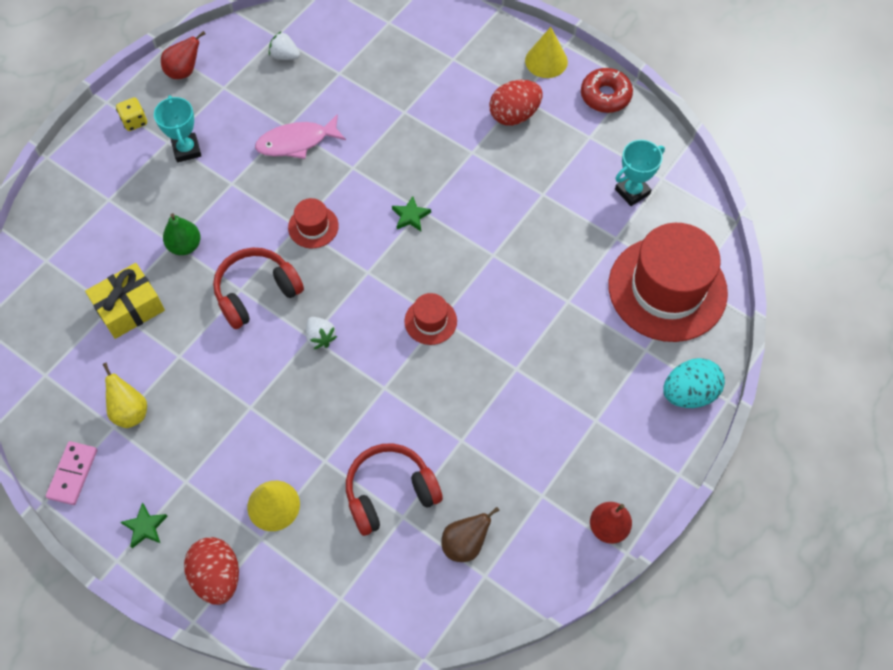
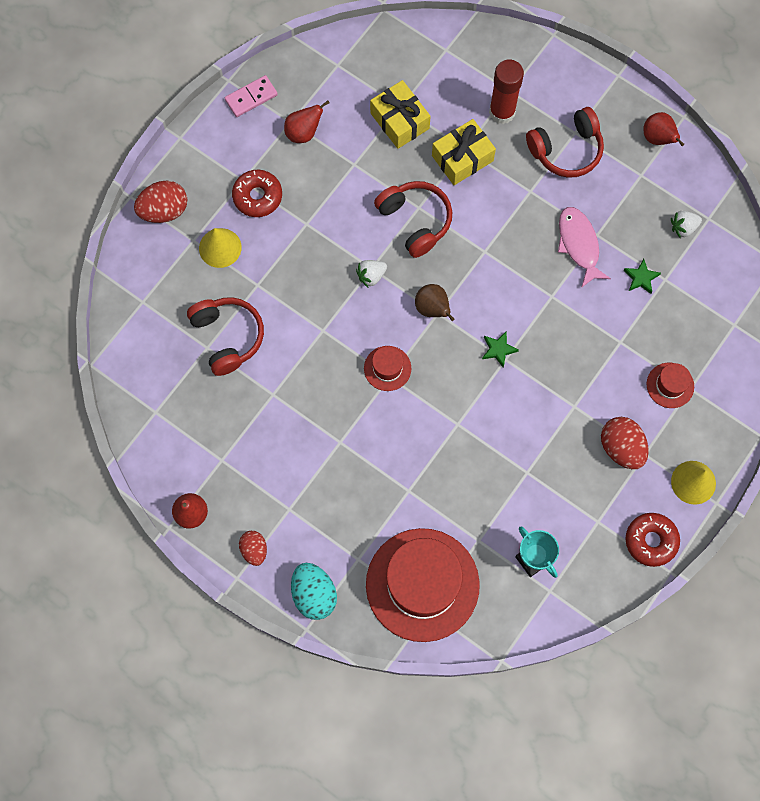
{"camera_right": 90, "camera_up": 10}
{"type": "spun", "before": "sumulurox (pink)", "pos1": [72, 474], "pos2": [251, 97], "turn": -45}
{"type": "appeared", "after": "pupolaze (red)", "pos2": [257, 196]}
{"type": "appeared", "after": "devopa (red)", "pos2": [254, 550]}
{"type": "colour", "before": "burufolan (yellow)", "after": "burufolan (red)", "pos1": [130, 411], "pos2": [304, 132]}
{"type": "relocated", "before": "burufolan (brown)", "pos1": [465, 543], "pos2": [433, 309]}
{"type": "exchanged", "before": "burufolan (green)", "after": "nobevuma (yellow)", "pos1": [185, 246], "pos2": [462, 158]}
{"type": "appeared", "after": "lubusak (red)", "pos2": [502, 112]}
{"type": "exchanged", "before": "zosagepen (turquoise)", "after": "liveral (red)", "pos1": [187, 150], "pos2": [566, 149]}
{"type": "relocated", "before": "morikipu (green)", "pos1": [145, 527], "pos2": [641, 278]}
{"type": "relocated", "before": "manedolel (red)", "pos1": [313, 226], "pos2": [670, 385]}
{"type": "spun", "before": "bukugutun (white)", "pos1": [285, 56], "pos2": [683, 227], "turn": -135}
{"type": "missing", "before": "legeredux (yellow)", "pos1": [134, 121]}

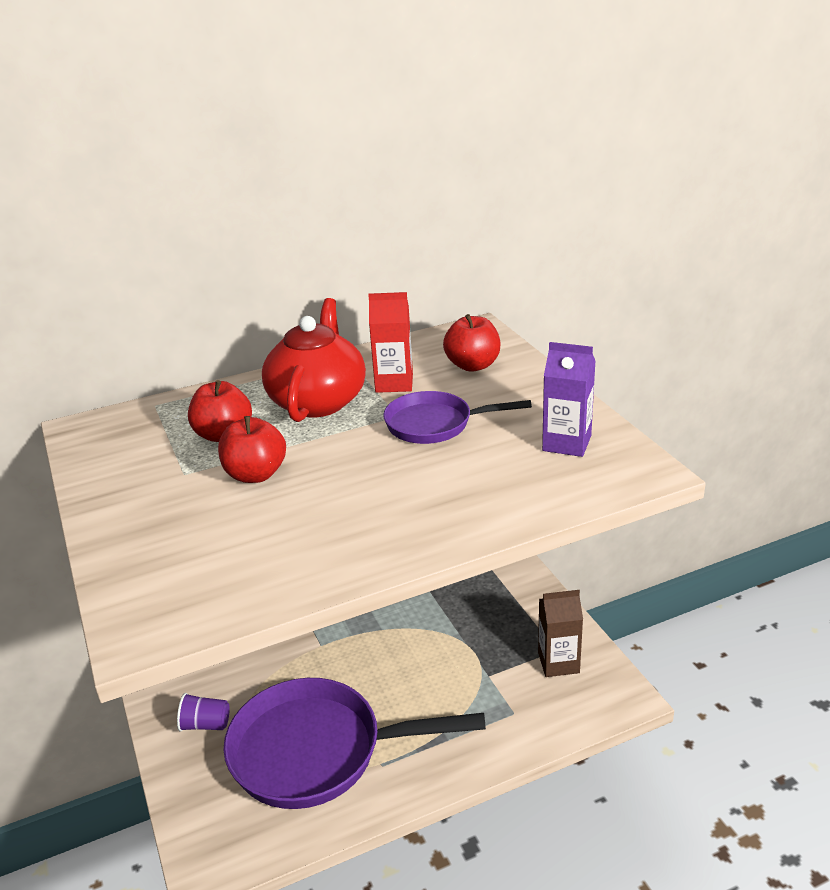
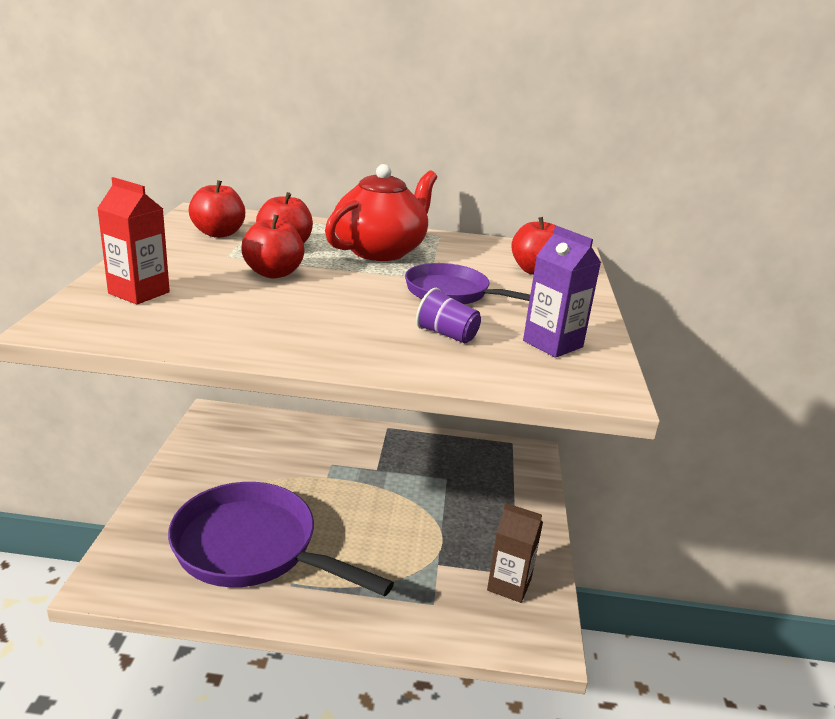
{"camera_right": 25, "camera_up": -5}
{"type": "relocated", "before": "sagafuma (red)", "pos1": [394, 383], "pos2": [139, 293]}
{"type": "appeared", "after": "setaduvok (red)", "pos2": [218, 233]}
{"type": "relocated", "before": "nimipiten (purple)", "pos1": [205, 724], "pos2": [447, 335]}

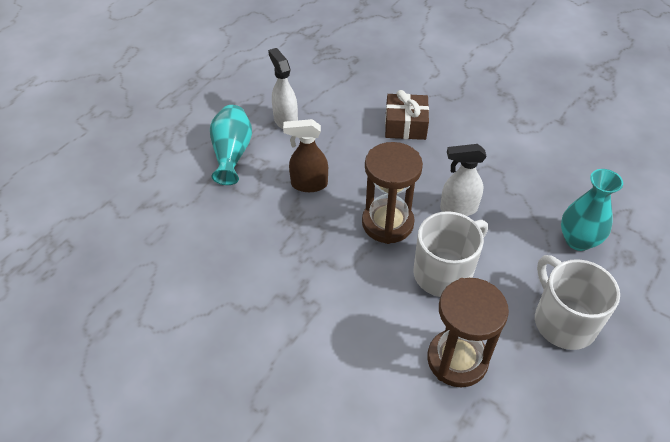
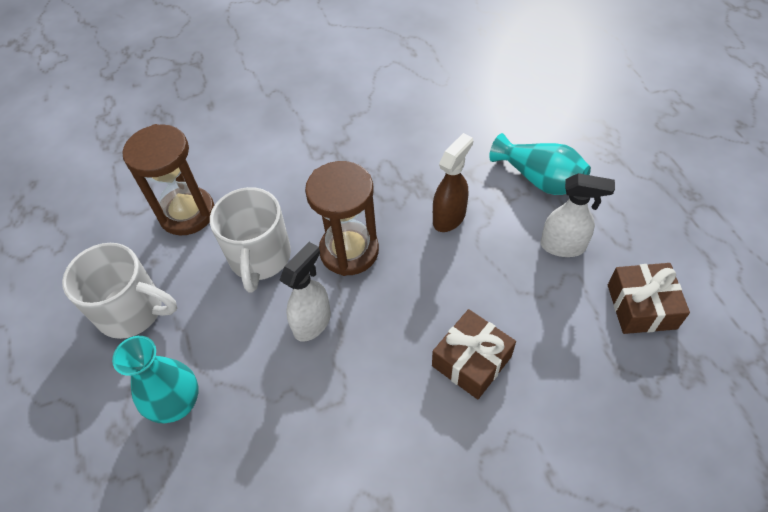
{"camera_right": 130, "camera_up": 5}
{"type": "appeared", "after": "nobevuma (brown)", "pos2": [641, 306]}

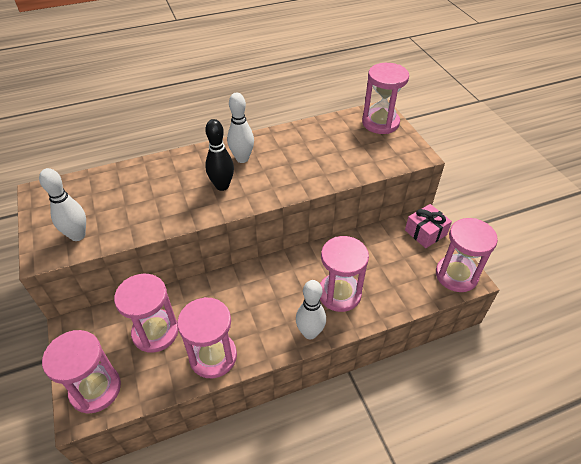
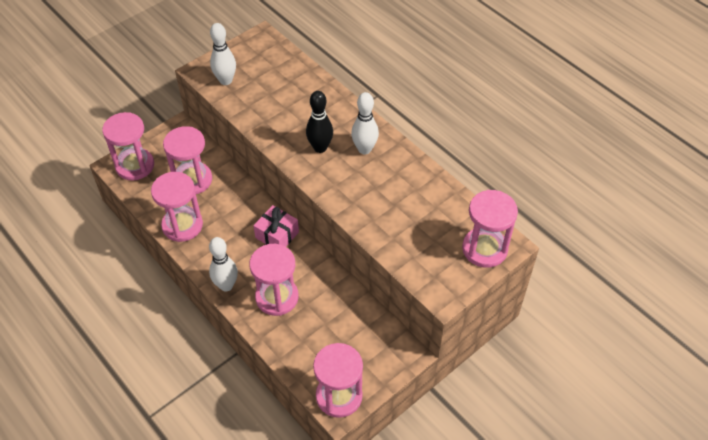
{"camera_right": 70, "camera_up": 5}
{"type": "relocated", "before": "nobevuma (pink)", "pos1": [425, 232], "pos2": [277, 235]}

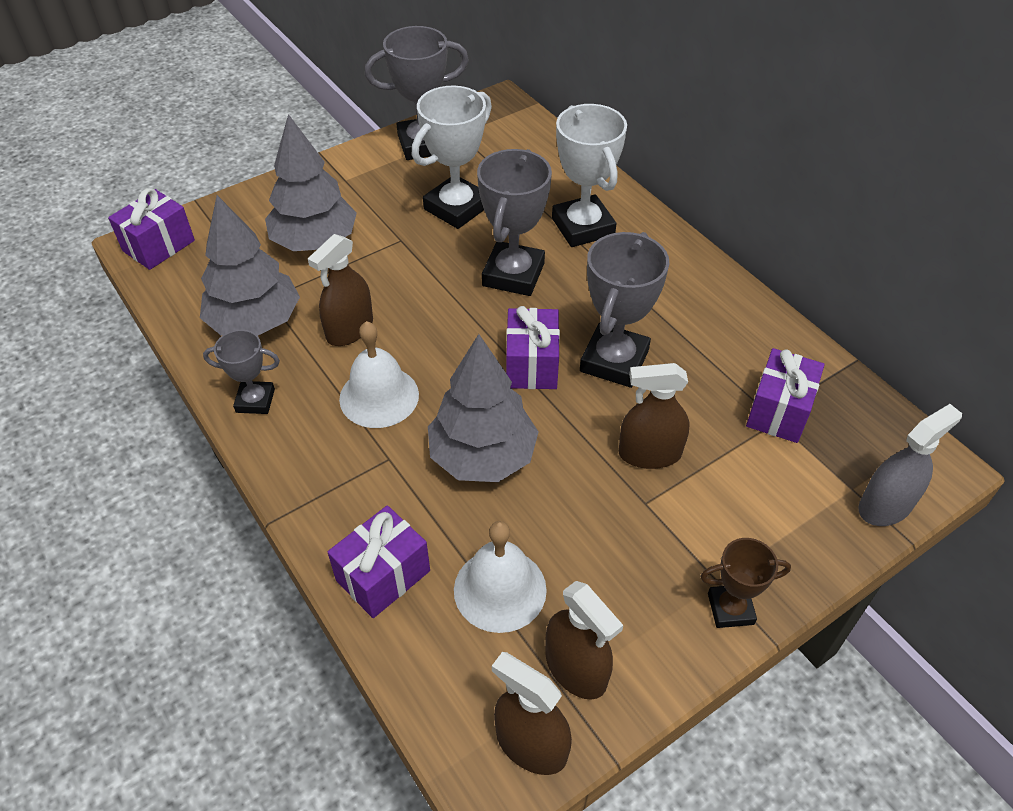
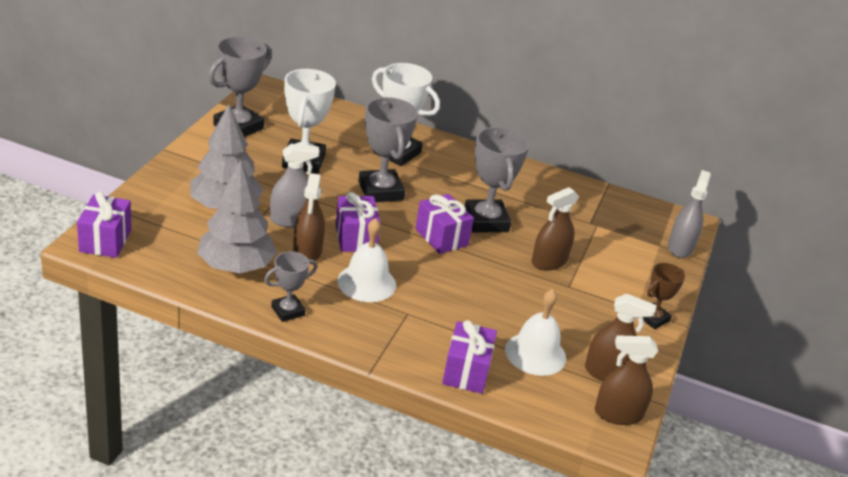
{"camera_right": -40, "camera_up": -15}
{"type": "appeared", "after": "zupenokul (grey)", "pos2": [291, 220]}
{"type": "relocated", "before": "nobevuma (purple)", "pos1": [778, 411], "pos2": [355, 237]}
{"type": "missing", "before": "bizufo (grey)", "pos1": [483, 456]}

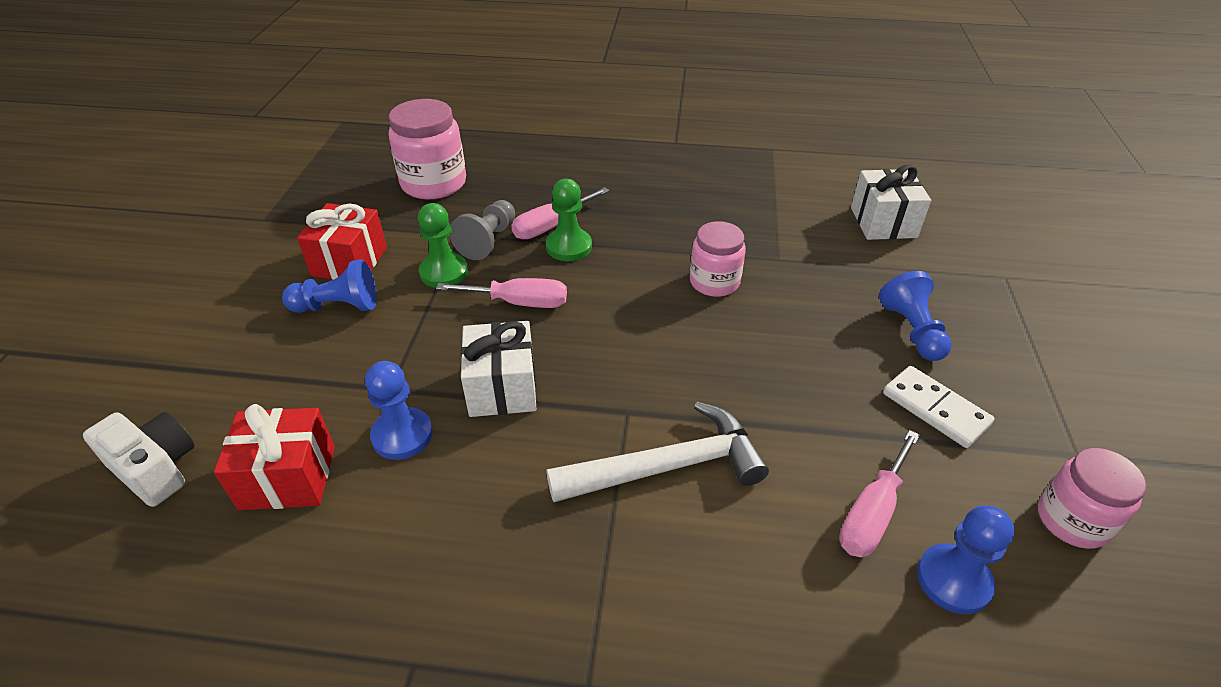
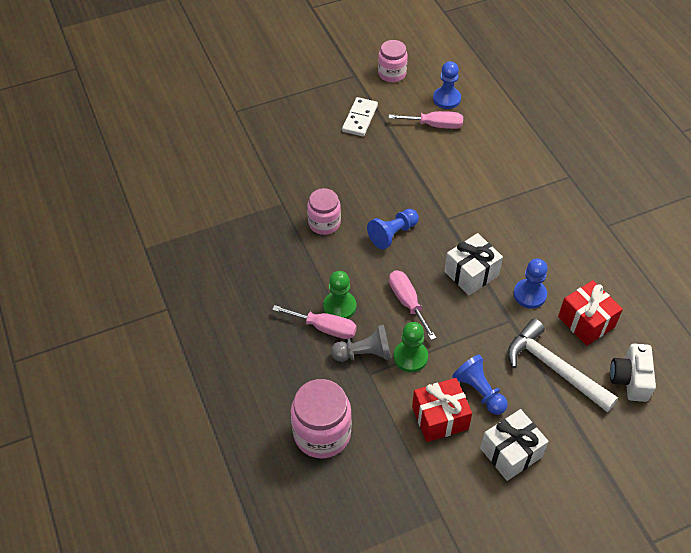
{"camera_right": -120, "camera_up": 10}
{"type": "relocated", "before": "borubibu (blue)", "pos1": [912, 330], "pos2": [392, 234]}
{"type": "relocated", "before": "nobevuma (white)", "pos1": [883, 222], "pos2": [511, 452]}
{"type": "relocated", "before": "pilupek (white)", "pos1": [667, 467], "pos2": [554, 368]}

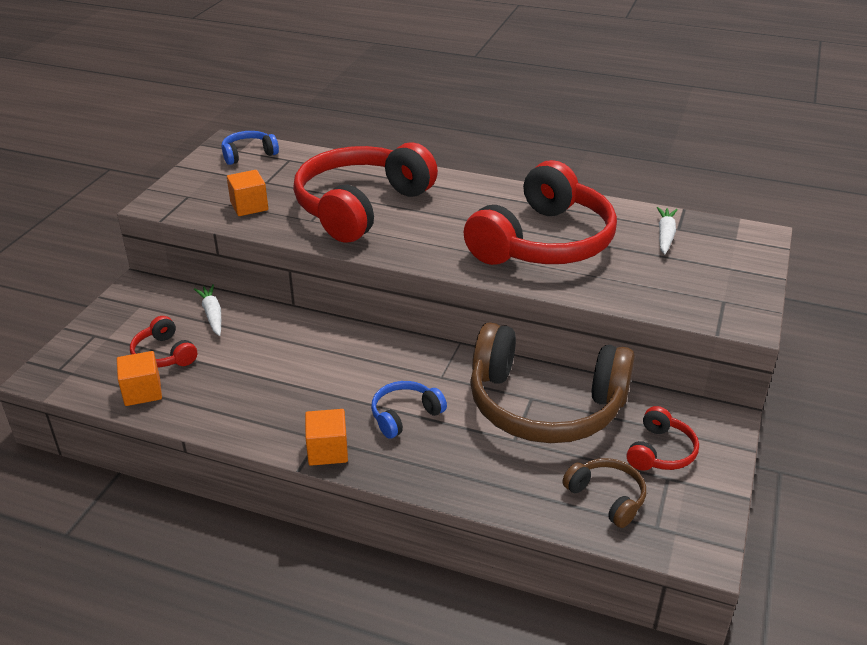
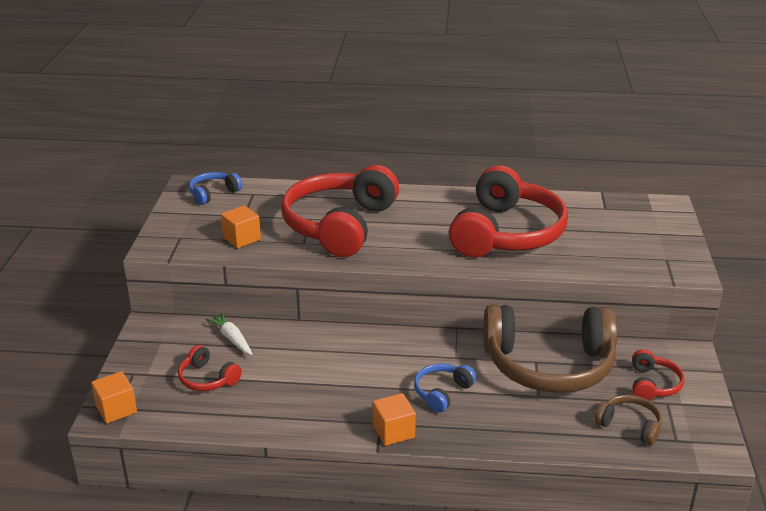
{"camera_right": -15, "camera_up": -5}
{"type": "relocated", "before": "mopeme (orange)", "pos1": [142, 392], "pos2": [116, 409]}
{"type": "missing", "before": "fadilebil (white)", "pos1": [665, 235]}

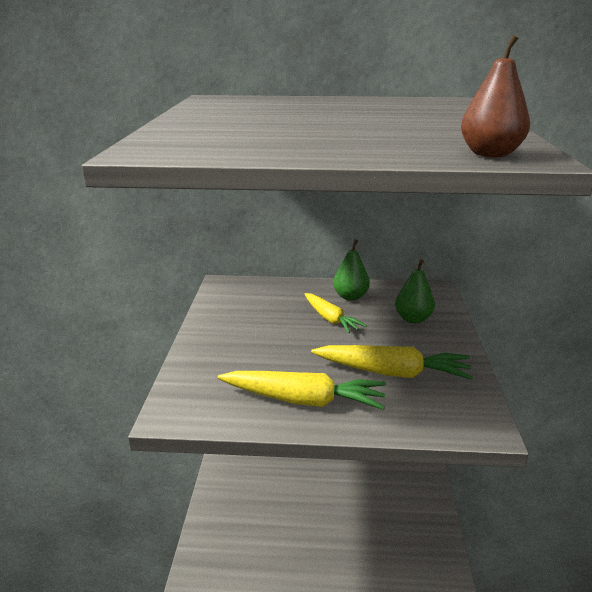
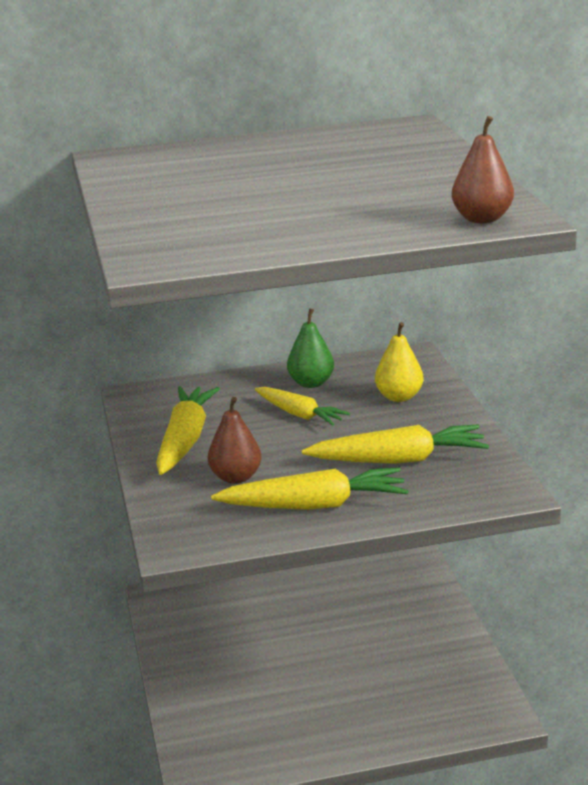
{"camera_right": -15, "camera_up": 0}
{"type": "appeared", "after": "fadilebil (yellow)", "pos2": [185, 440]}
{"type": "appeared", "after": "burufolan (brown)", "pos2": [235, 477]}
{"type": "colour", "before": "burufolan (green)", "after": "burufolan (yellow)", "pos1": [413, 319], "pos2": [399, 397]}

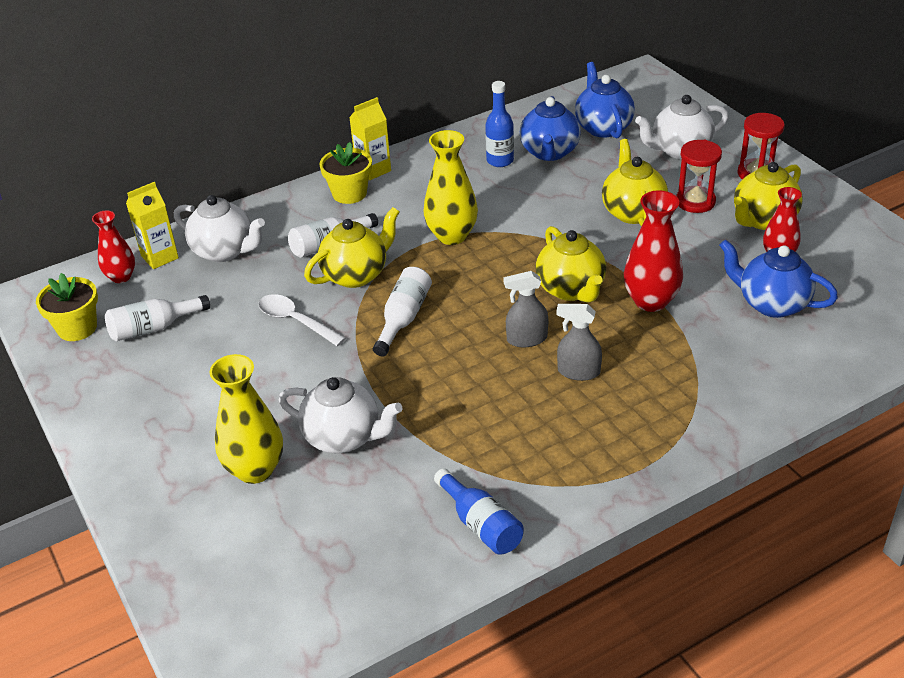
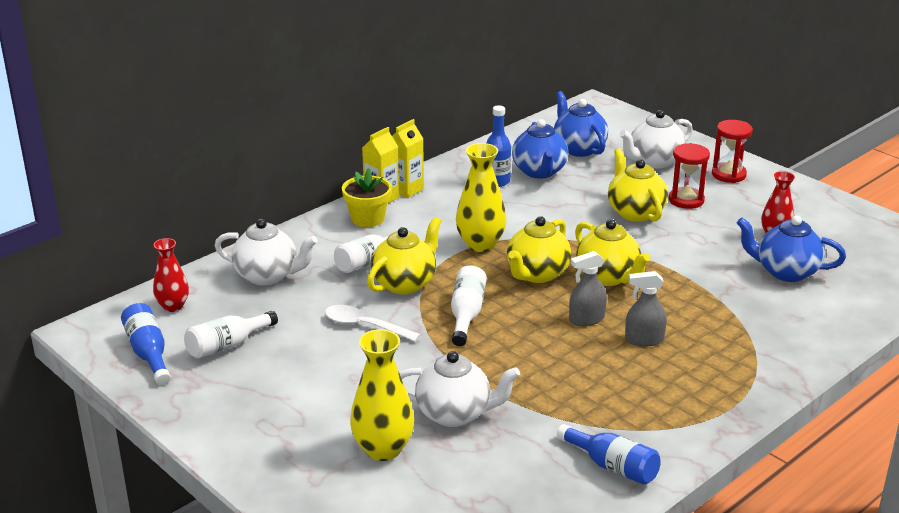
{"camera_right": -15, "camera_up": -10}
{"type": "exchanged", "before": "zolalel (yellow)", "after": "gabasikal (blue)", "pos1": [77, 328], "pos2": [148, 353]}
{"type": "relocated", "before": "sagafuma (yellow)", "pos1": [159, 257], "pos2": [406, 189]}
{"type": "relocated", "before": "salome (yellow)", "pos1": [763, 220], "pos2": [537, 274]}
{"type": "missing", "before": "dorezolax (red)", "pos1": [651, 301]}

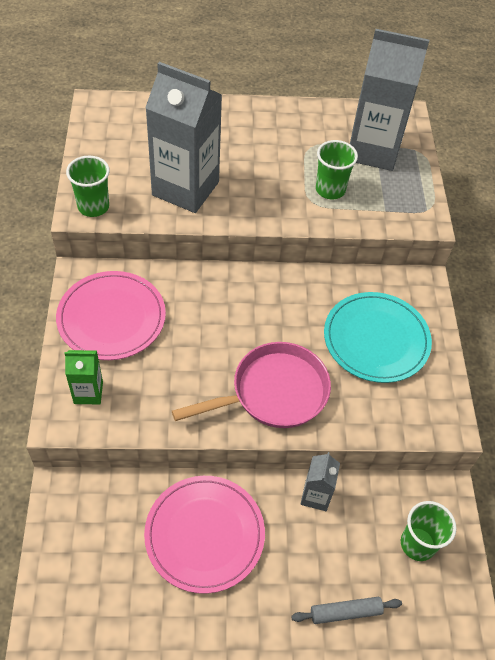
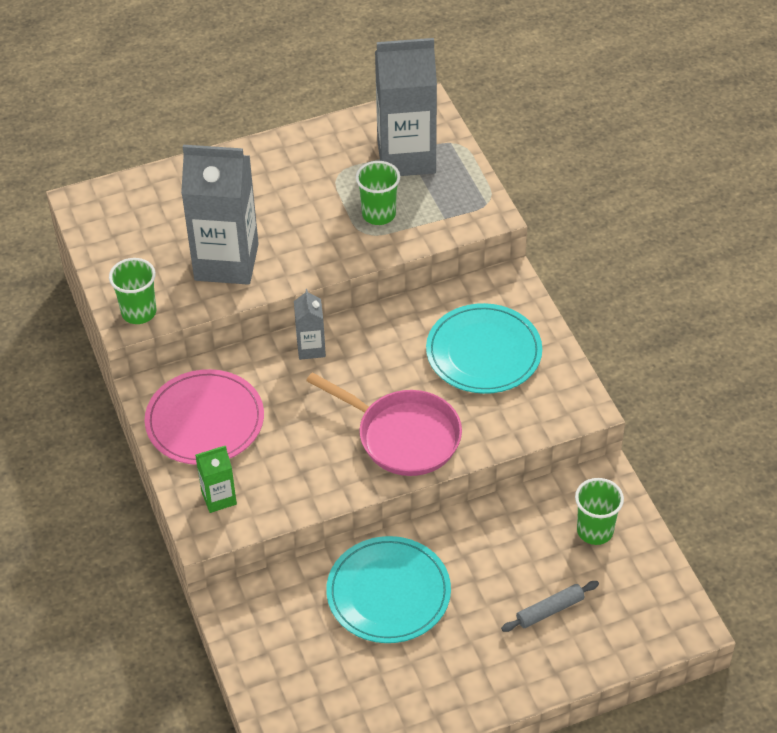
{"camera_right": -15, "camera_up": -5}
{"type": "relocated", "before": "sagafuma (grey)", "pos1": [315, 496], "pos2": [311, 348]}
{"type": "spun", "before": "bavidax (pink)", "pos1": [273, 392], "pos2": [403, 436], "turn": 75}
{"type": "colour", "before": "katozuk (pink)", "after": "katozuk (turquoise)", "pos1": [204, 534], "pos2": [388, 593]}

